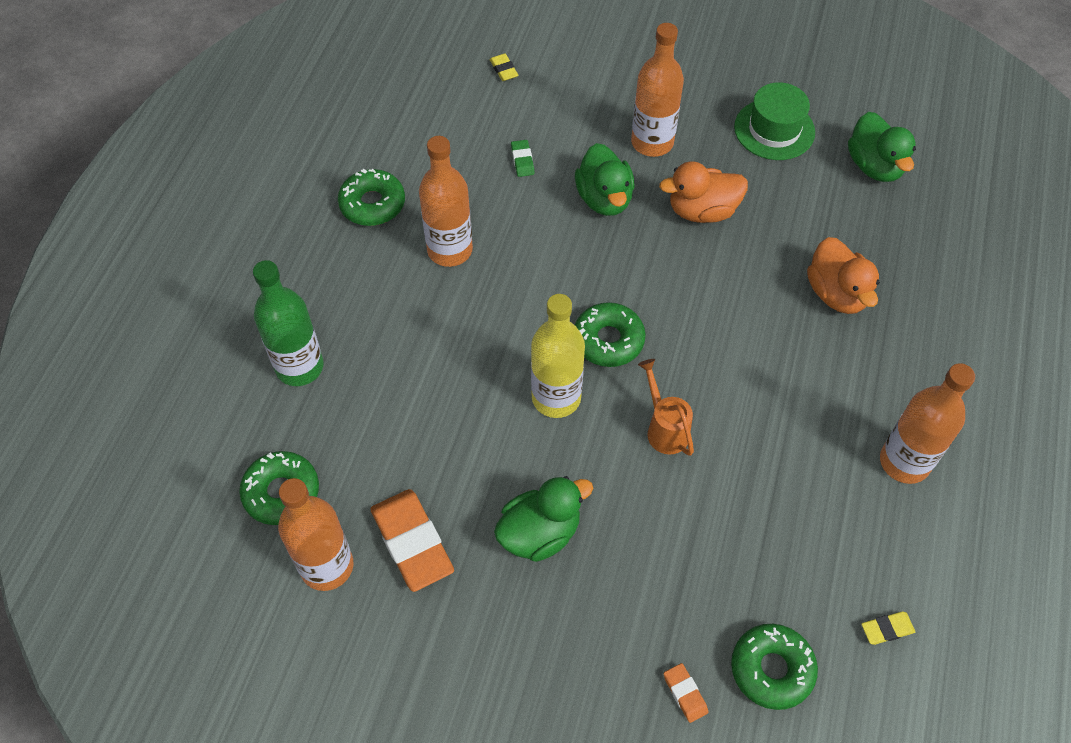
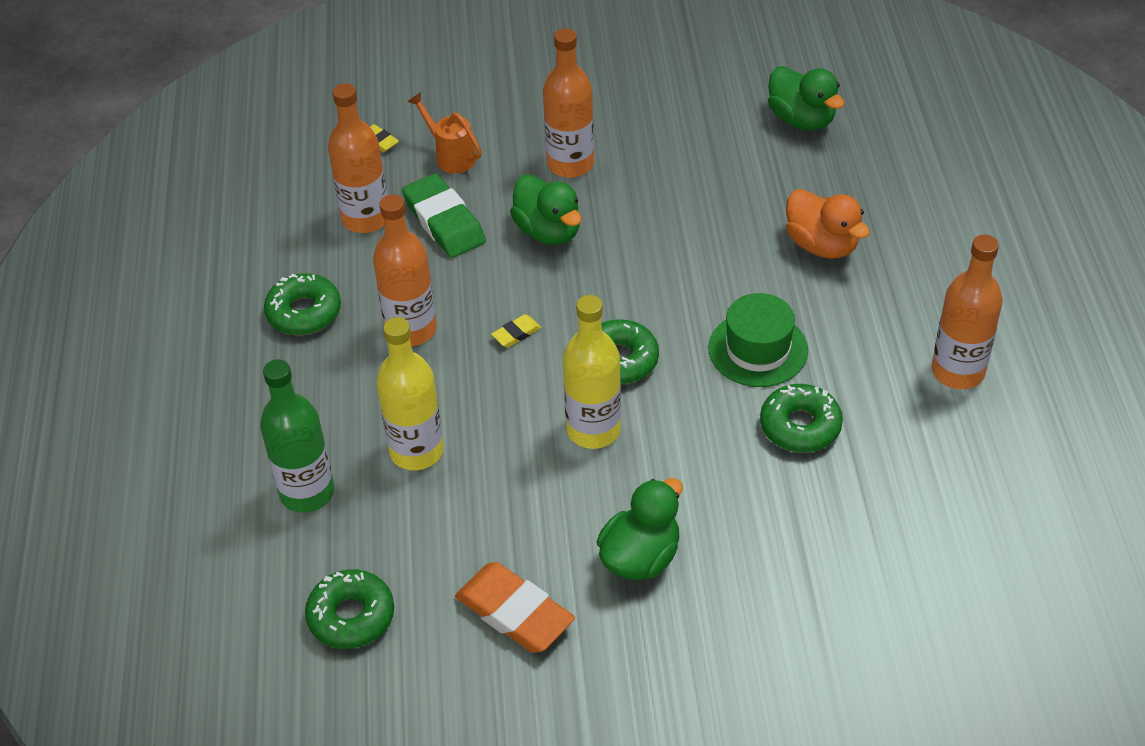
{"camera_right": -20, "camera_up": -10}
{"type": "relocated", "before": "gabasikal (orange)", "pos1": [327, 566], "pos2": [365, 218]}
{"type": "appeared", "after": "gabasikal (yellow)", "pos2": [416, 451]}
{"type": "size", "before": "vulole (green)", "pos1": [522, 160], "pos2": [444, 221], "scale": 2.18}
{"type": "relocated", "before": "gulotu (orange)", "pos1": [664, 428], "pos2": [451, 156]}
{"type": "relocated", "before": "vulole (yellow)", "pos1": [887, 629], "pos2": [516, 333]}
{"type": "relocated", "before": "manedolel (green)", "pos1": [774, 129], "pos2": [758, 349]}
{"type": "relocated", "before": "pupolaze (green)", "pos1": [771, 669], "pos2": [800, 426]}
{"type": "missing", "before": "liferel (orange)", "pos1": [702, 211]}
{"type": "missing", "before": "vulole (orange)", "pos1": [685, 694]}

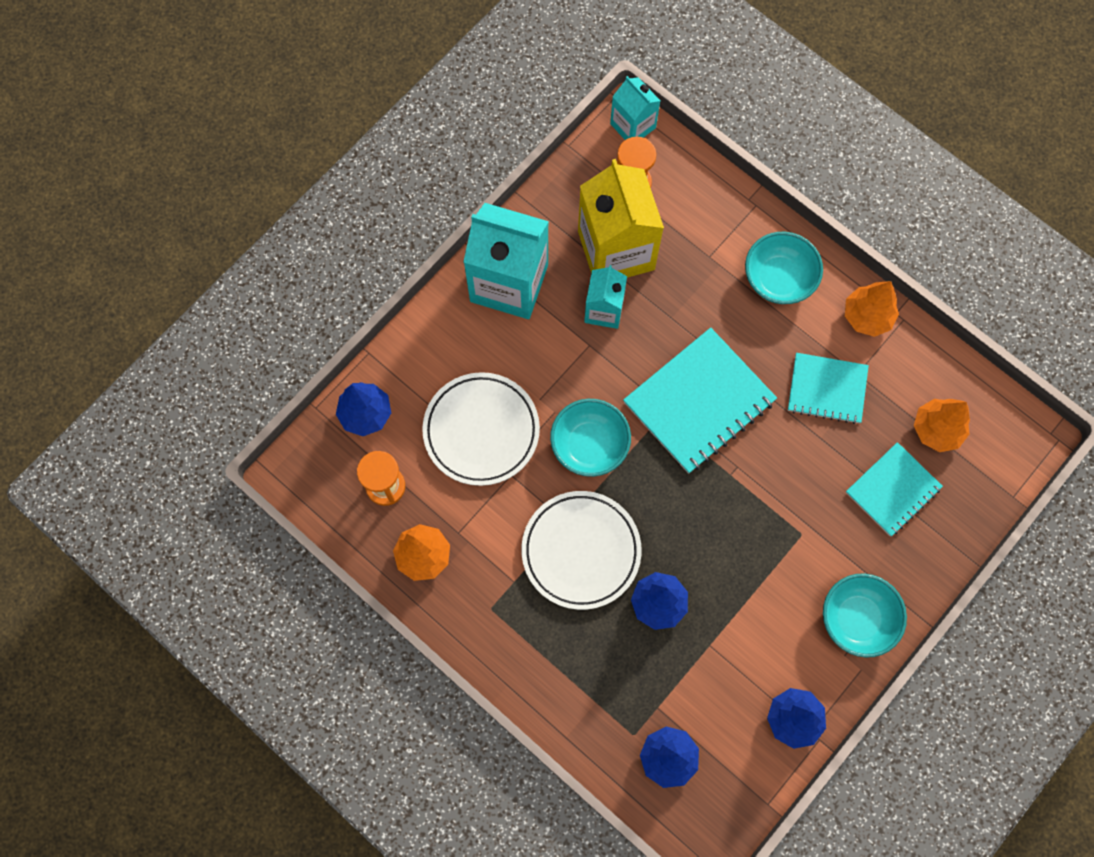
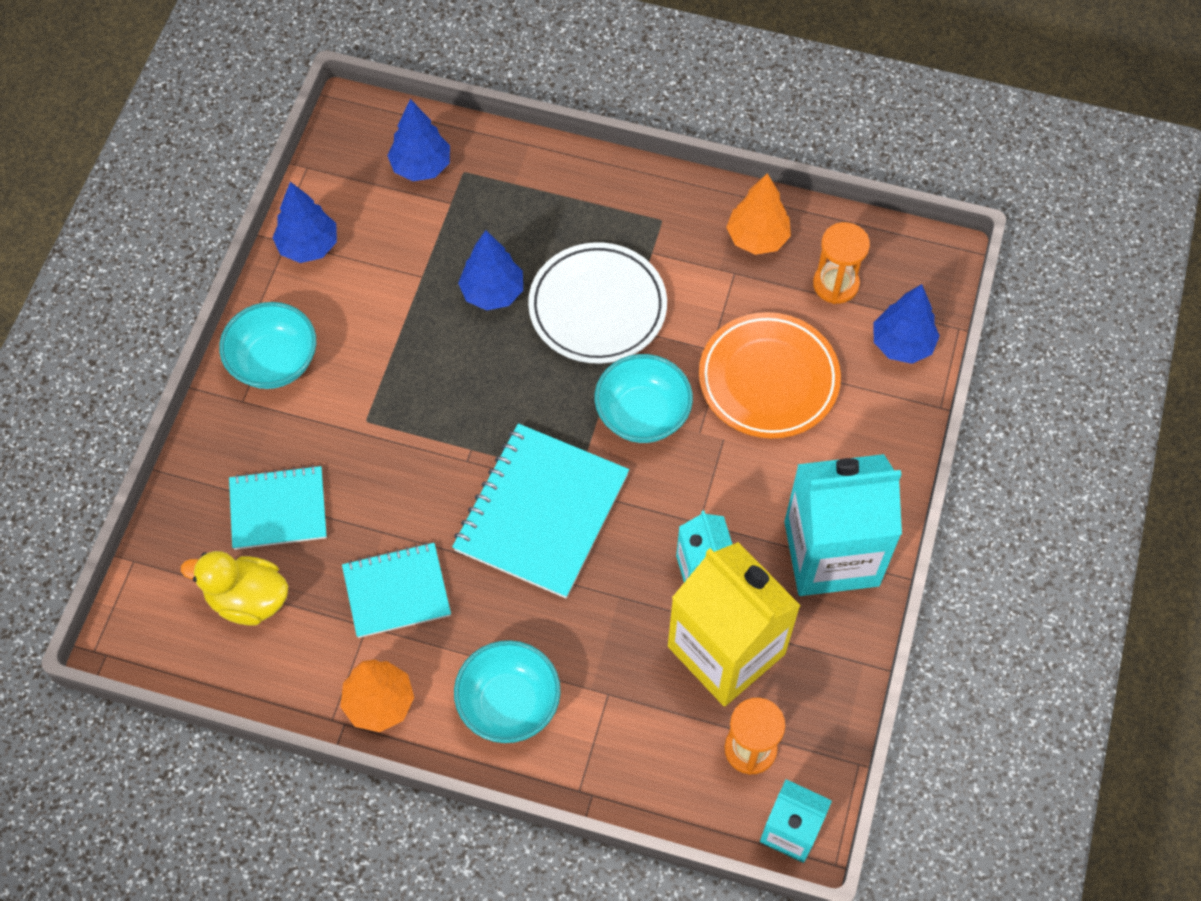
{"camera_right": 155, "camera_up": -10}
{"type": "exchanged", "before": "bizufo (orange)", "after": "liferel (yellow)", "pos1": [936, 430], "pos2": [248, 599]}
{"type": "spun", "before": "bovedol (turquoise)", "pos1": [893, 490], "pos2": [278, 509], "turn": 60}
{"type": "colour", "before": "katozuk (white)", "after": "katozuk (orange)", "pos1": [481, 431], "pos2": [768, 379]}

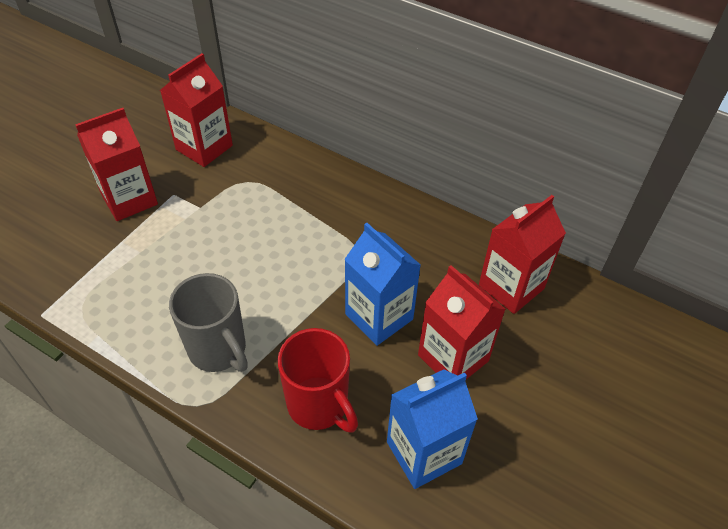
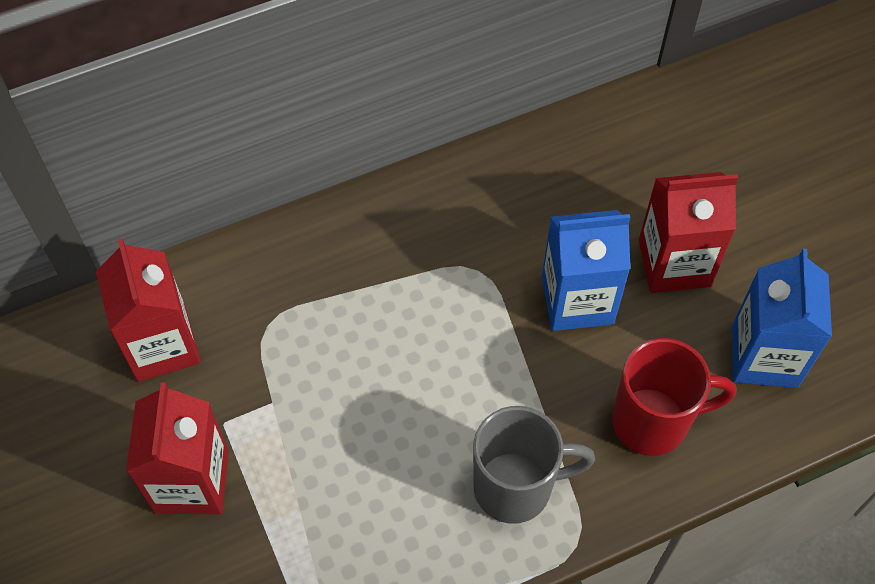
{"camera_right": -55, "camera_up": 10}
{"type": "missing", "before": "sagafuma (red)", "pos1": [511, 287]}

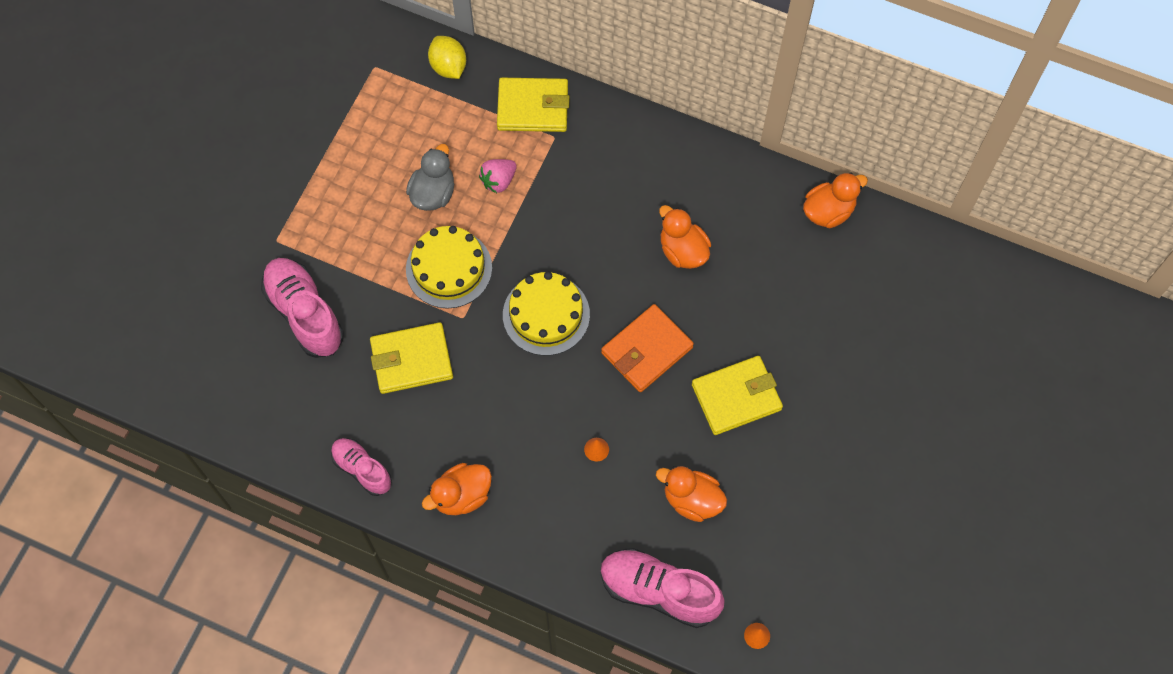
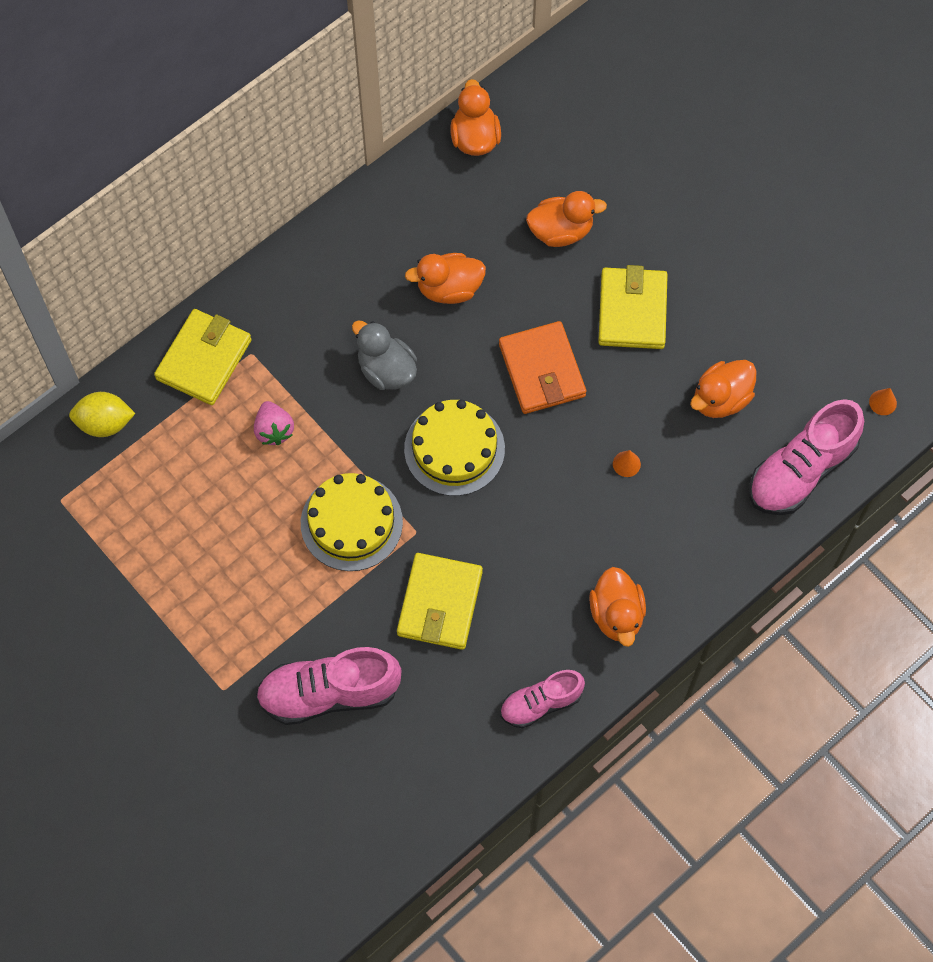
{"camera_right": -65, "camera_up": 0}
{"type": "relocated", "before": "liferel (grey)", "pos1": [433, 193], "pos2": [386, 370]}
{"type": "appeared", "after": "liferel (orange)", "pos2": [561, 231]}

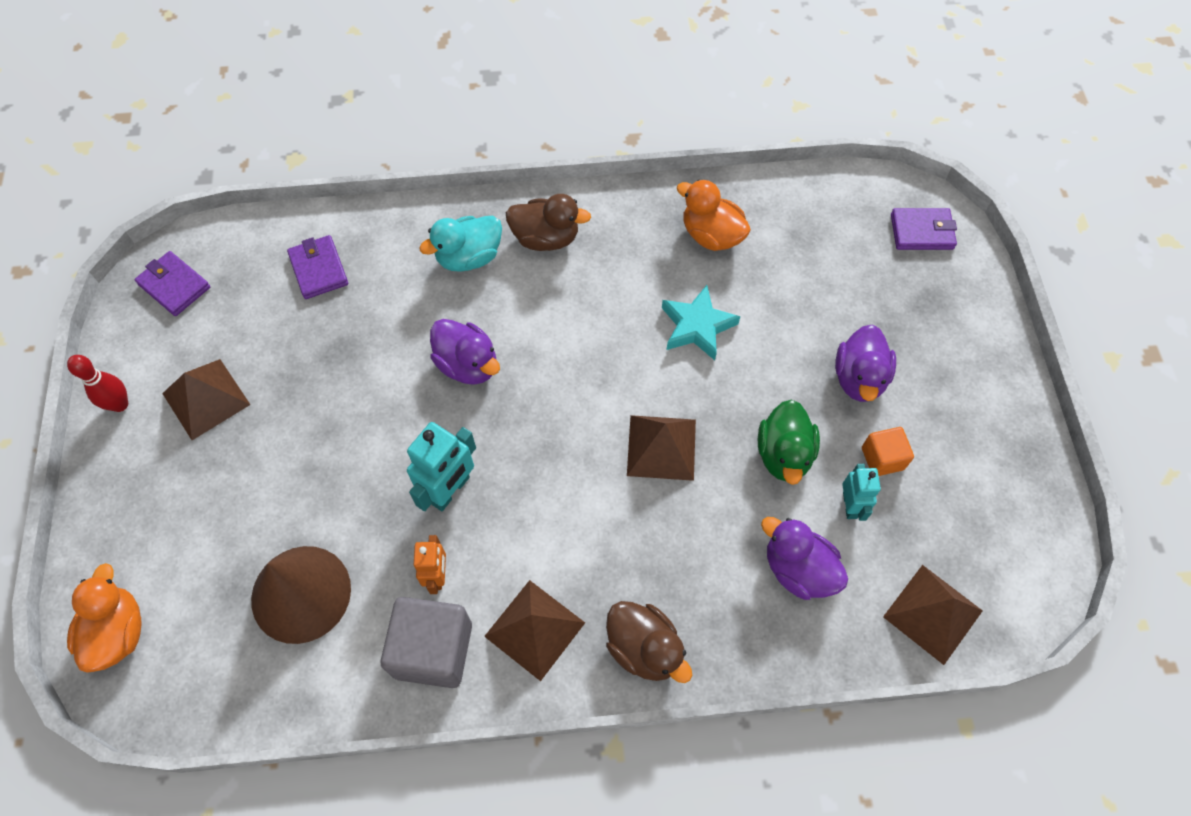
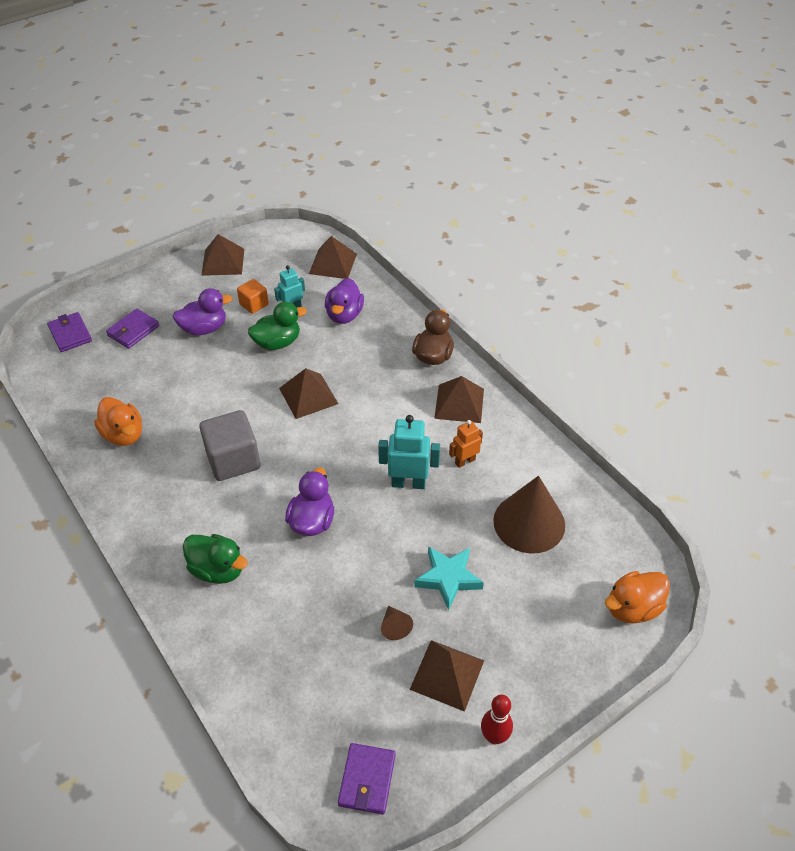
{"camera_right": -120, "camera_up": -15}
{"type": "spun", "before": "liferel (orange)", "pos1": [711, 235], "pos2": [124, 434], "turn": -45}
{"type": "relocated", "before": "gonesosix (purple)", "pos1": [319, 269], "pos2": [133, 331]}
{"type": "colour", "before": "liferel (turquoise)", "after": "liferel (green)", "pos1": [469, 257], "pos2": [218, 570]}
{"type": "relocated", "before": "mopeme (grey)", "pos1": [433, 650], "pos2": [233, 460]}
{"type": "appeared", "after": "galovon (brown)", "pos2": [223, 262]}
{"type": "appeared", "after": "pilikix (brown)", "pos2": [394, 626]}
{"type": "relocated", "before": "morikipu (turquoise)", "pos1": [697, 326], "pos2": [448, 578]}
{"type": "missing", "before": "liferel (brown)", "pos1": [546, 238]}

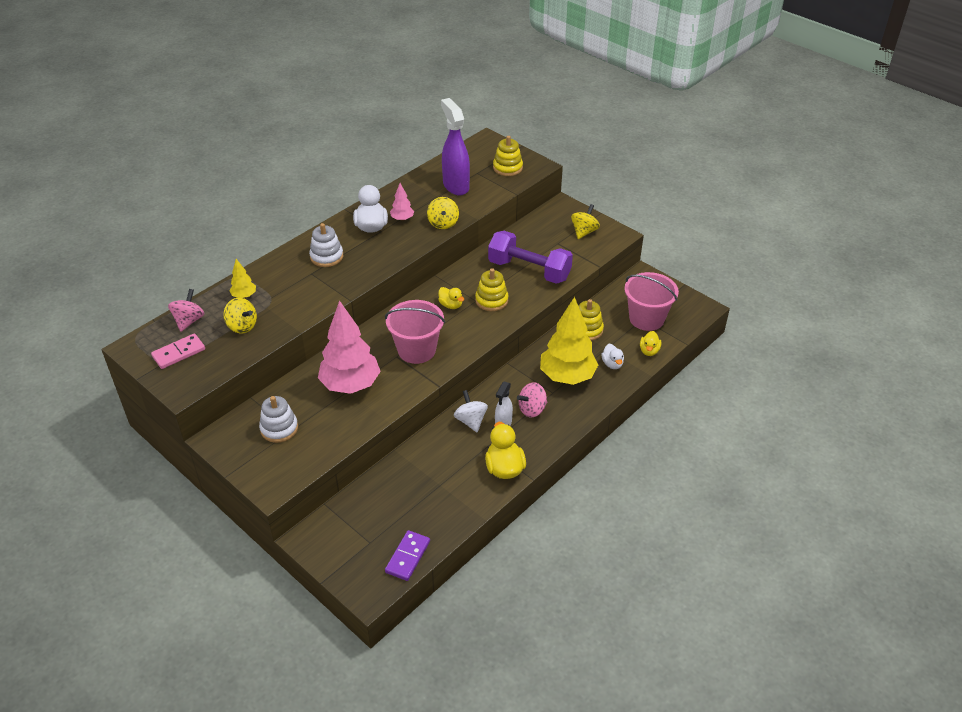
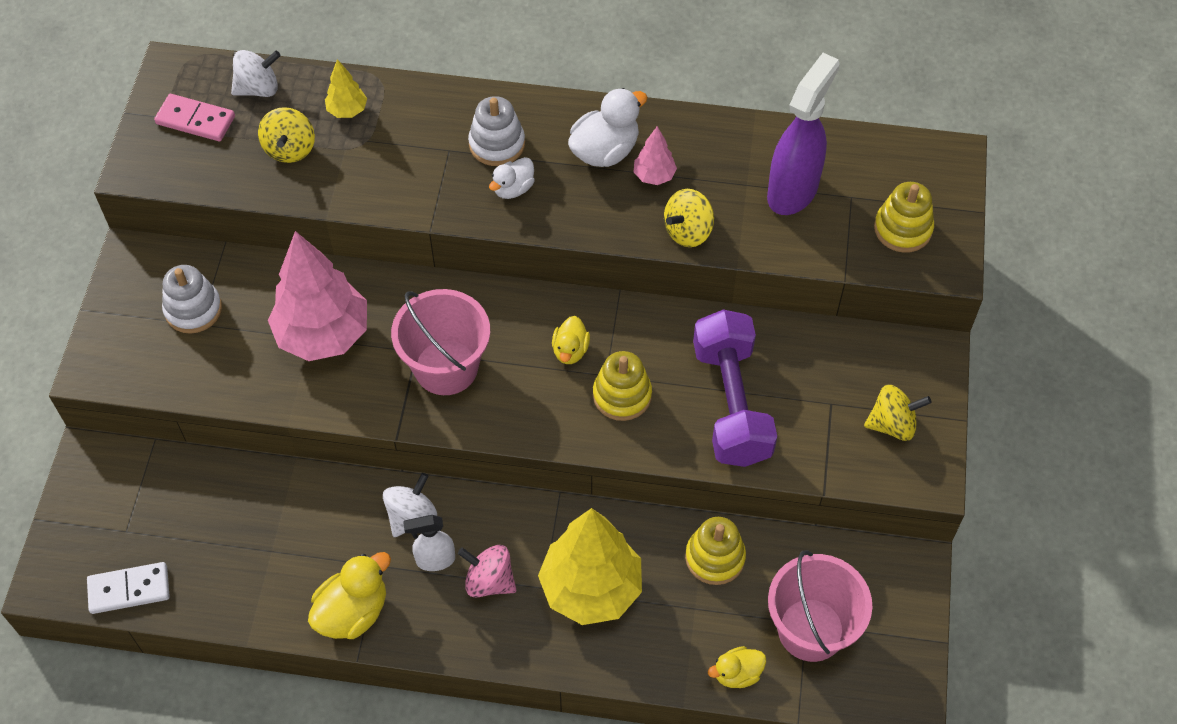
{"camera_right": 55, "camera_up": 15}
{"type": "colour", "before": "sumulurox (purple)", "after": "sumulurox (white)", "pos1": [408, 557], "pos2": [129, 590]}
{"type": "colour", "before": "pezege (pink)", "after": "pezege (white)", "pos1": [189, 321], "pos2": [258, 88]}
{"type": "relocated", "before": "liferel (white)", "pos1": [612, 364], "pos2": [513, 189]}

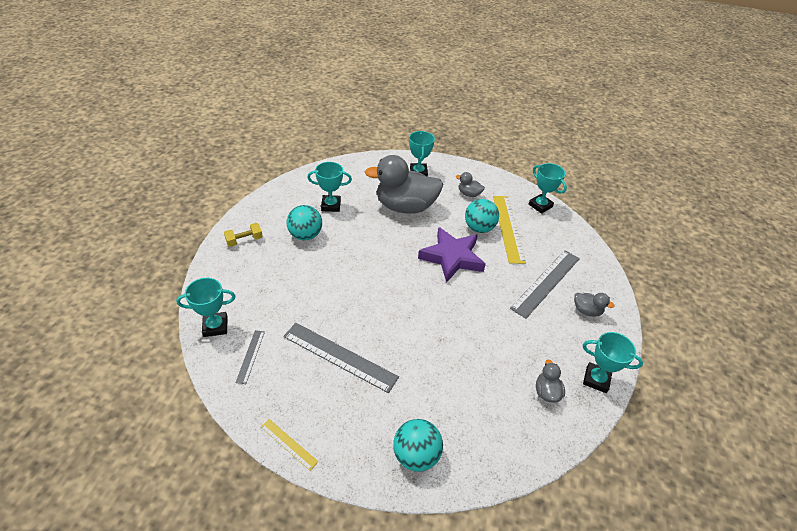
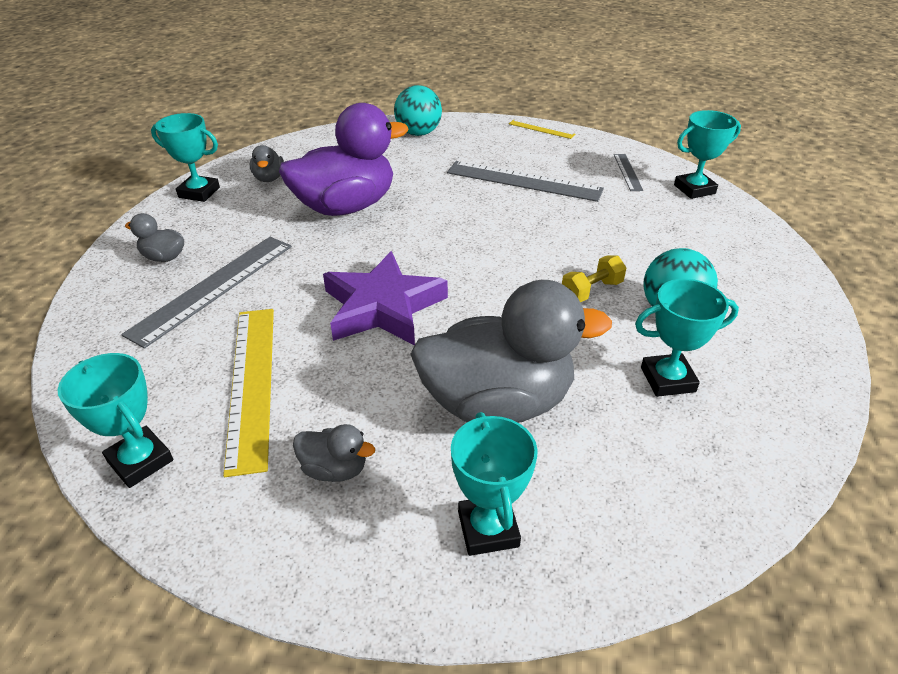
{"camera_right": 175, "camera_up": -5}
{"type": "appeared", "after": "liferel (purple)", "pos2": [346, 207]}
{"type": "relocated", "before": "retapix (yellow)", "pos1": [244, 240], "pos2": [591, 291]}
{"type": "missing", "before": "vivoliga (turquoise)", "pos1": [479, 228]}

